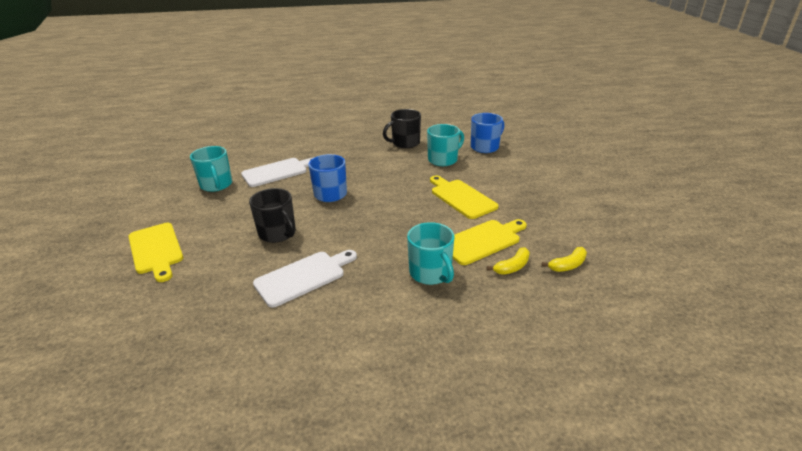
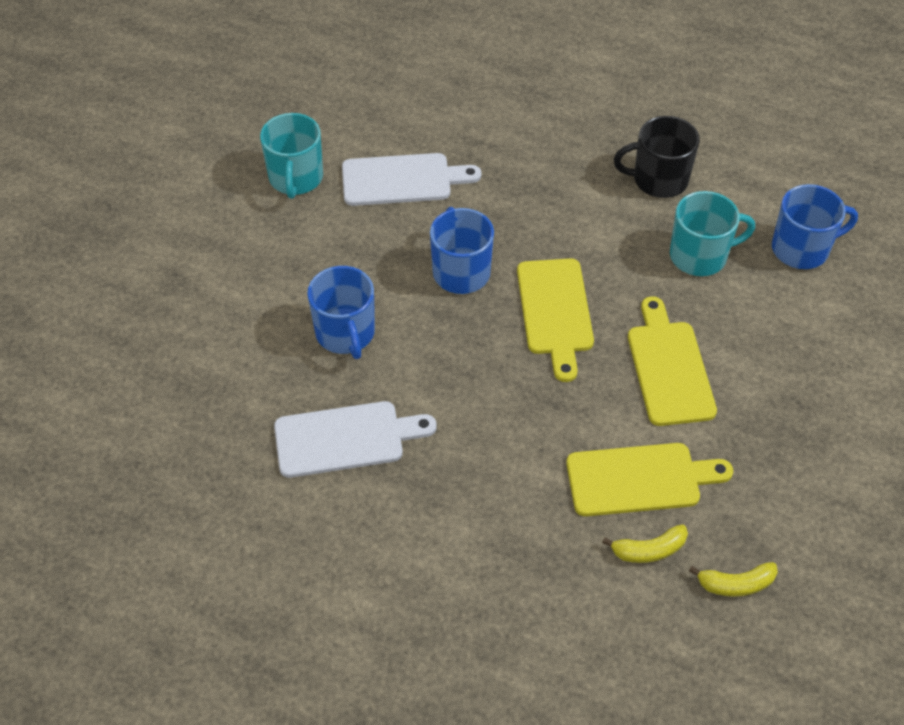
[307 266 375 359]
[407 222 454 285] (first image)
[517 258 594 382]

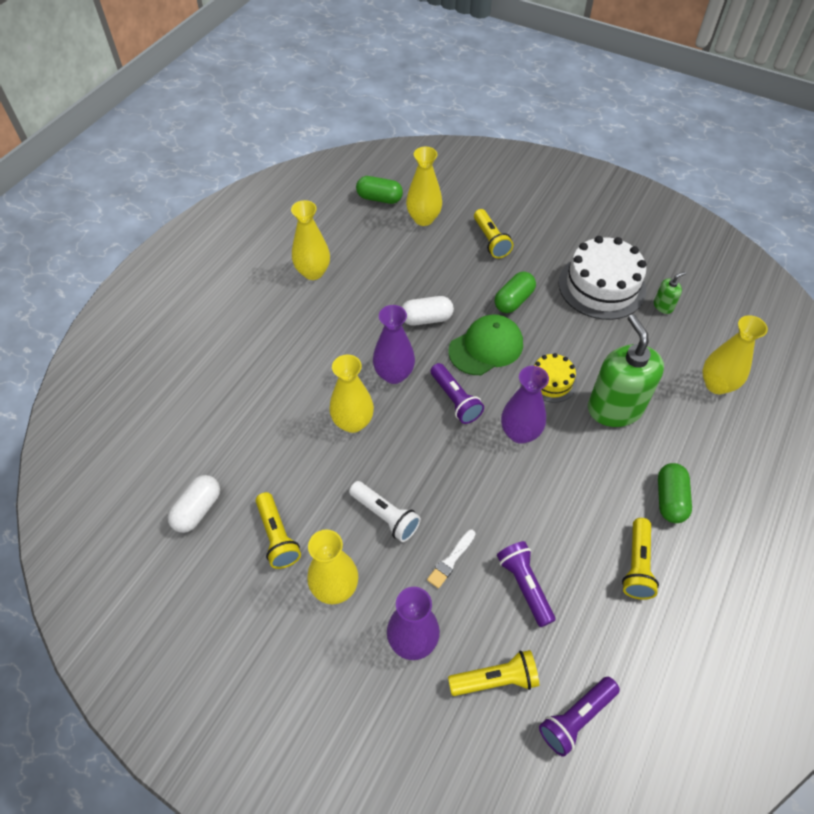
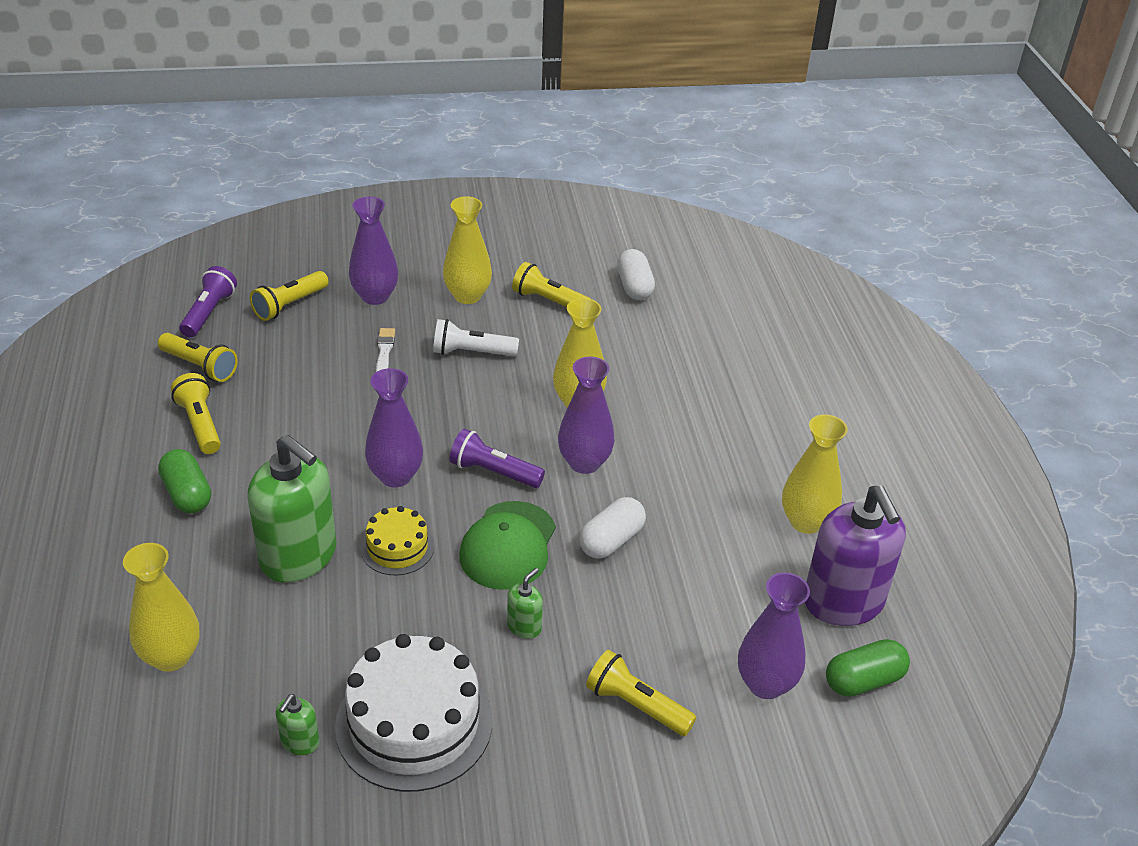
[738 572 810 699]
[507 568 543 639]
[497 541 555 627] (first image)
[158 333 238 382]
[805 485 906 626]

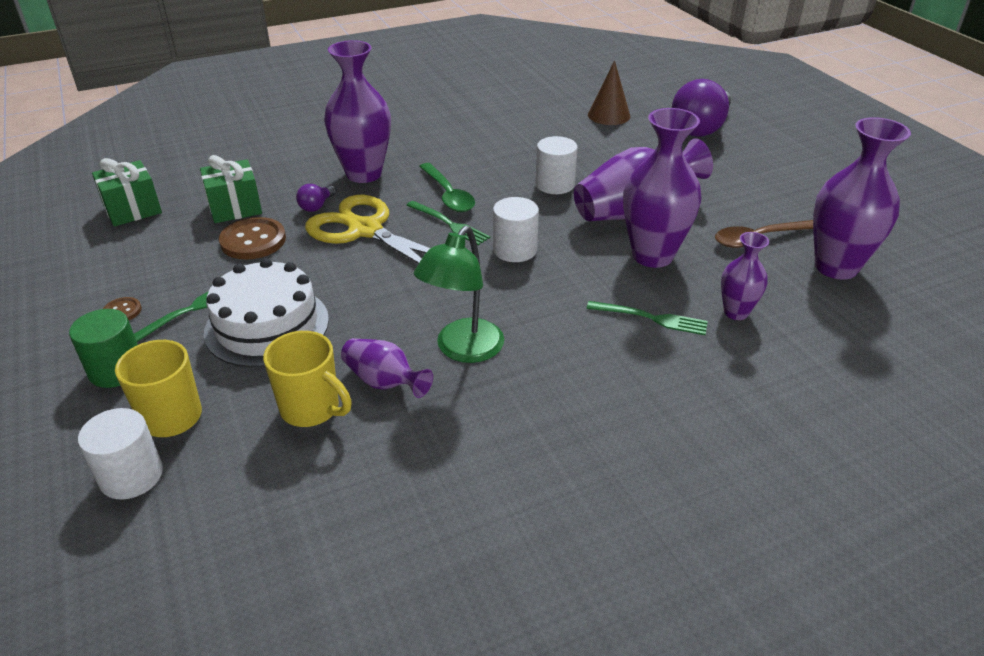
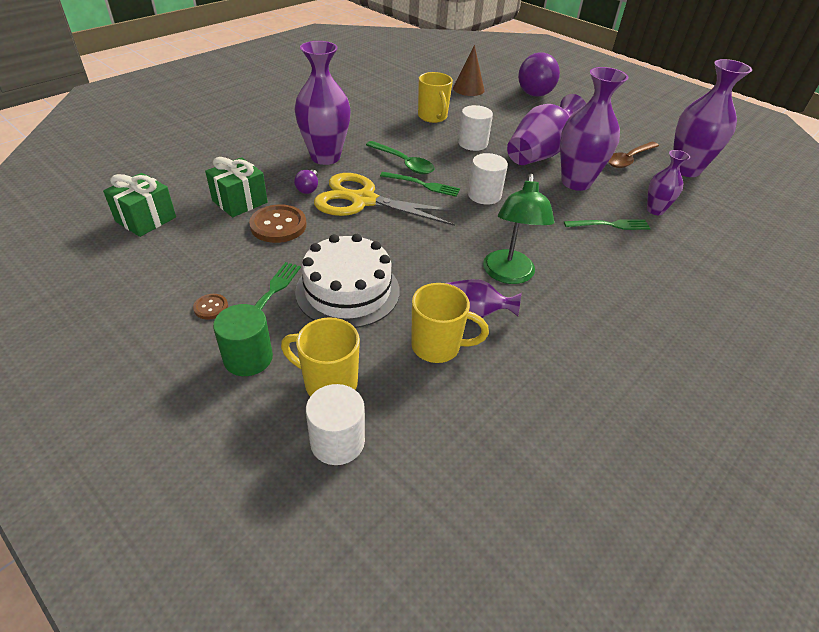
[418 72 453 123]

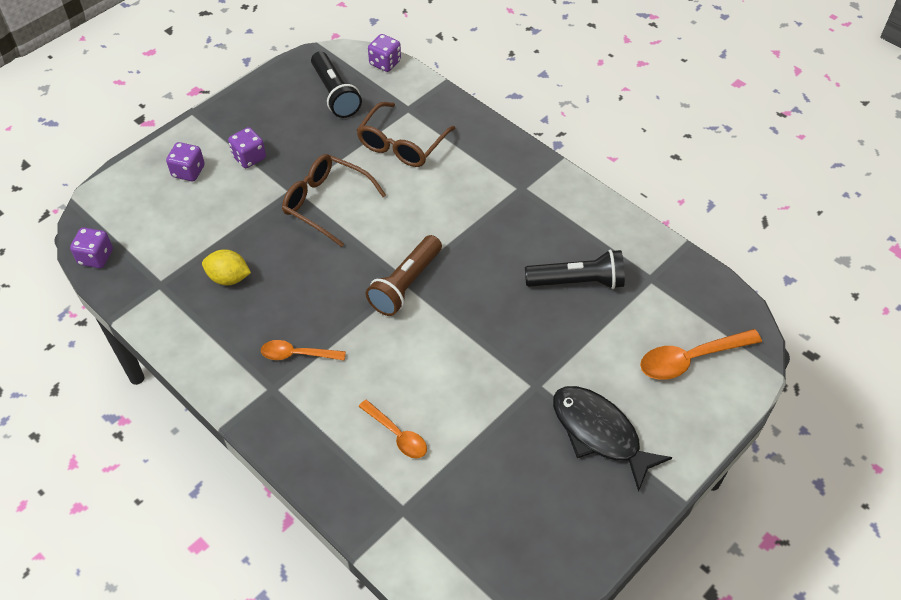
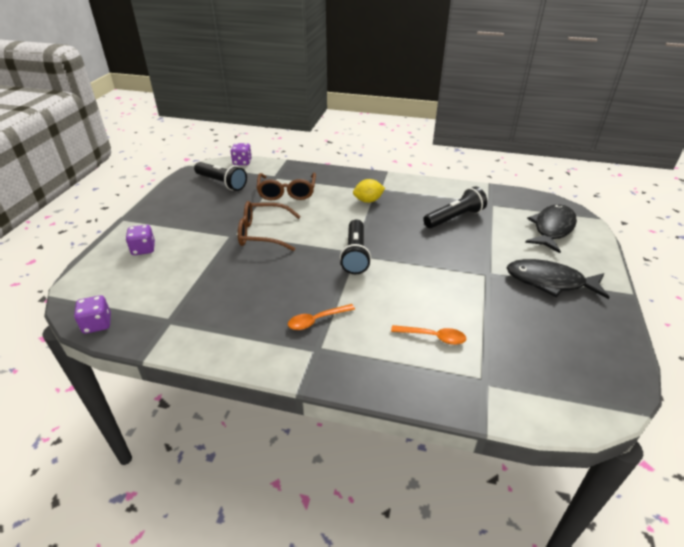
[228 127 266 168] (first image)
[340 219 371 274]
[353 179 385 203]
[525 204 577 253]

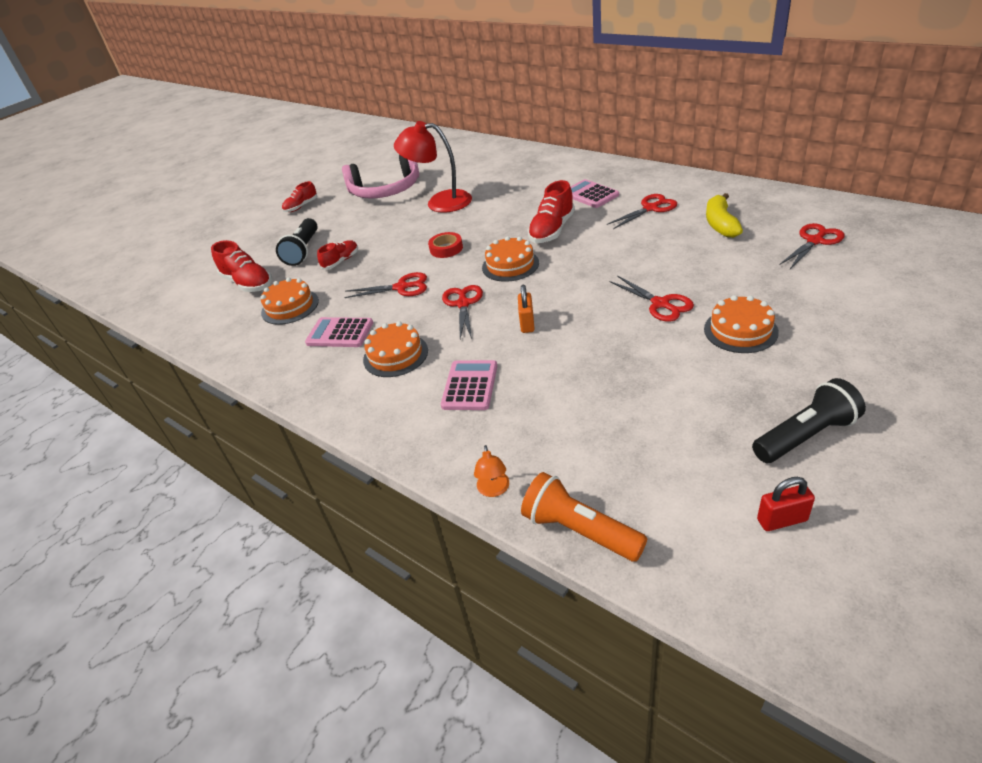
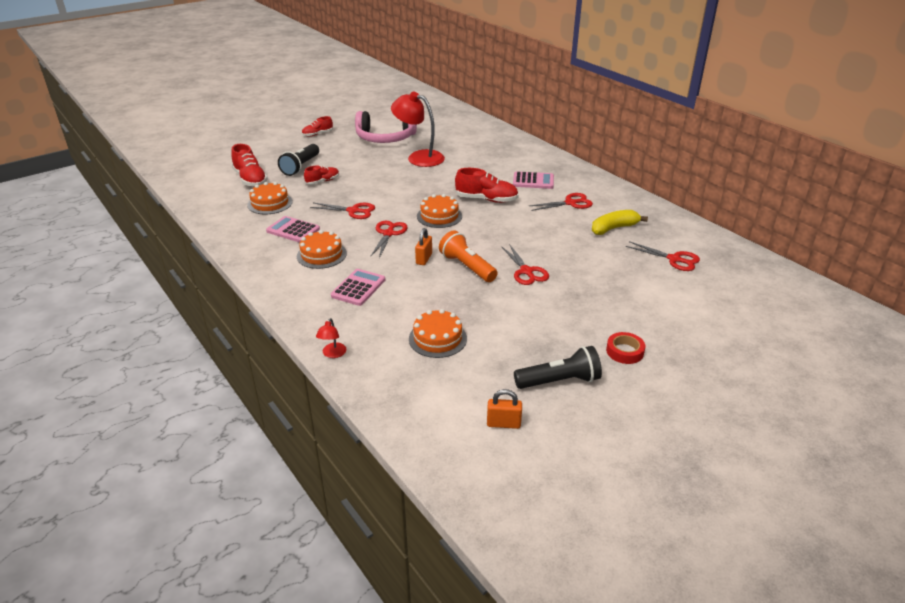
[513 171 554 189]
[455 168 519 203]
[592 210 648 235]
[626 241 700 271]
[606 332 645 364]
[409 309 467 358]
[316 318 347 358]
[439 230 498 282]
[487 389 522 429]

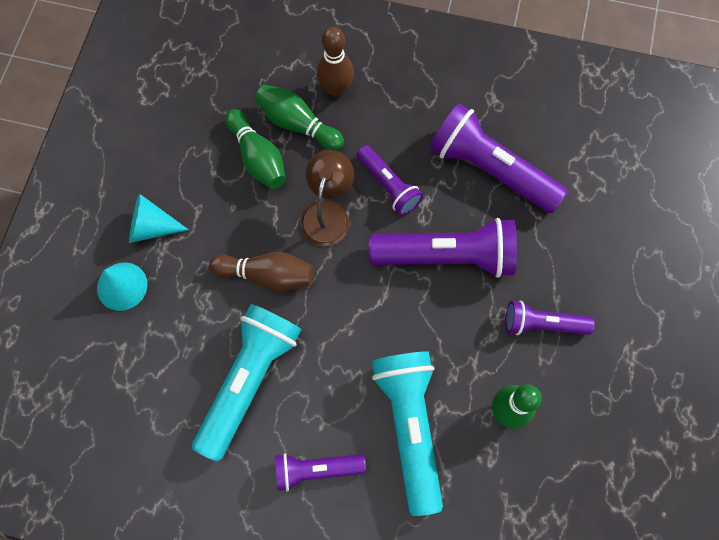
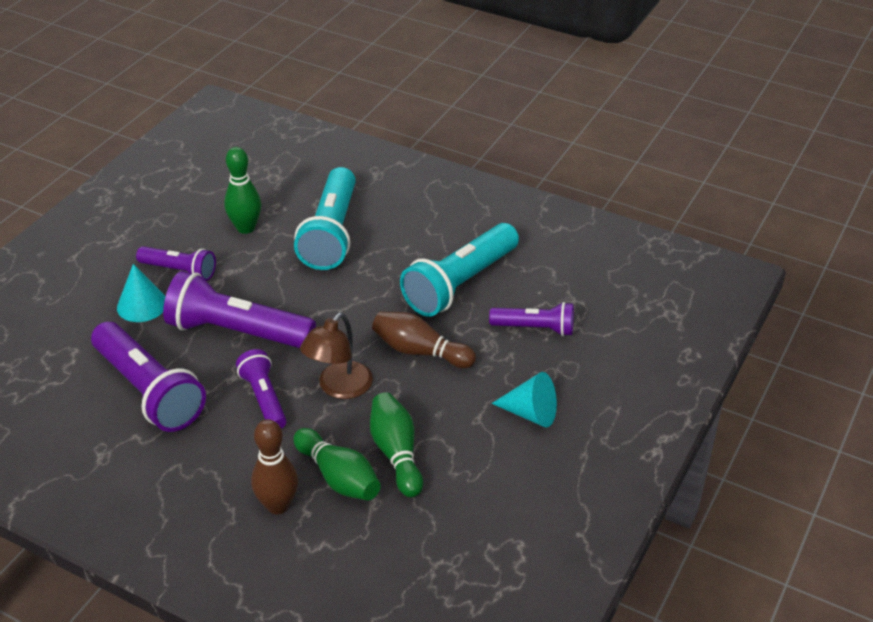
[117 264 166 322]
[489 302 574 336]

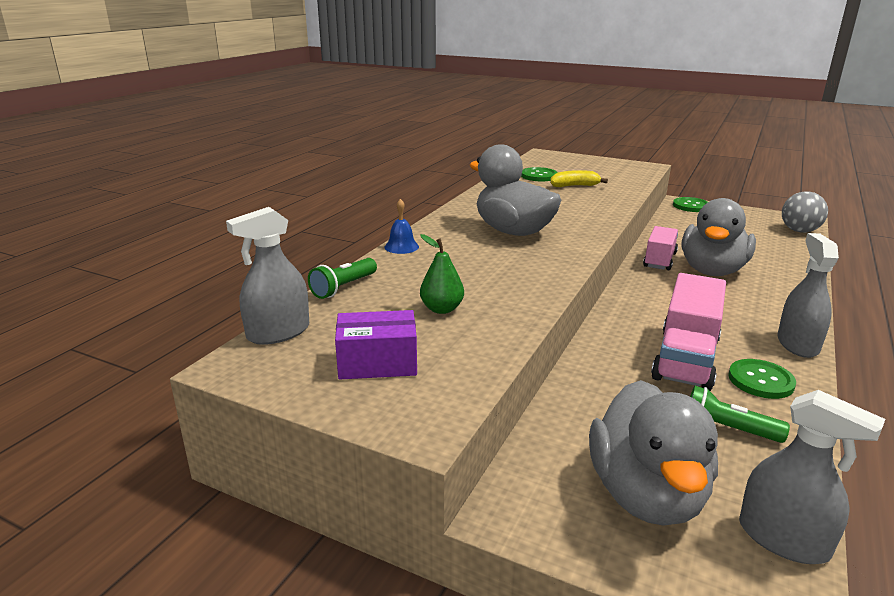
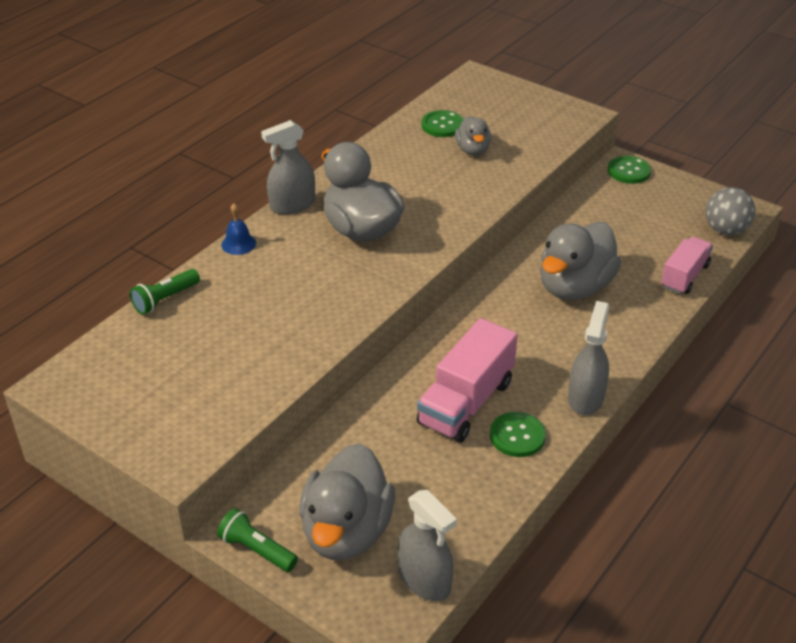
[455 116 491 155]
[261 120 315 214]
[661 237 713 294]
[420 234 464 314] (first image)
[335 310 417 379] (first image)
[217 508 298 572]

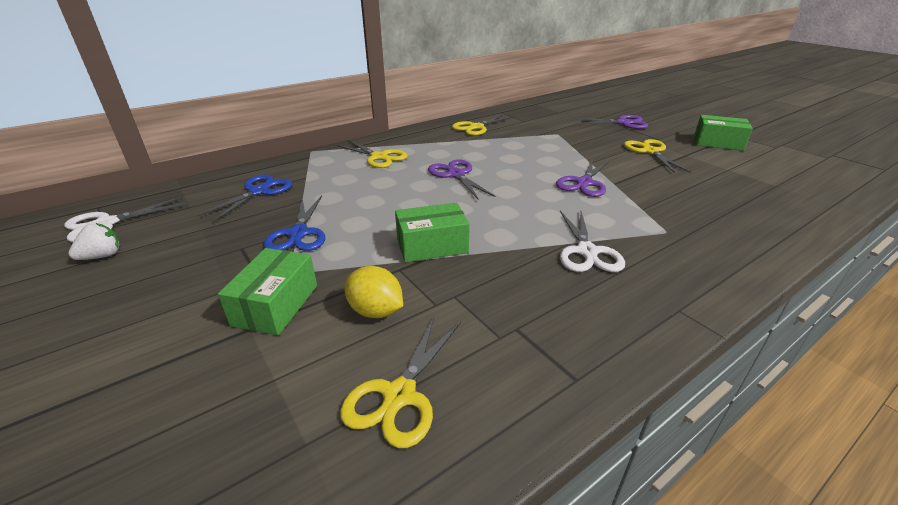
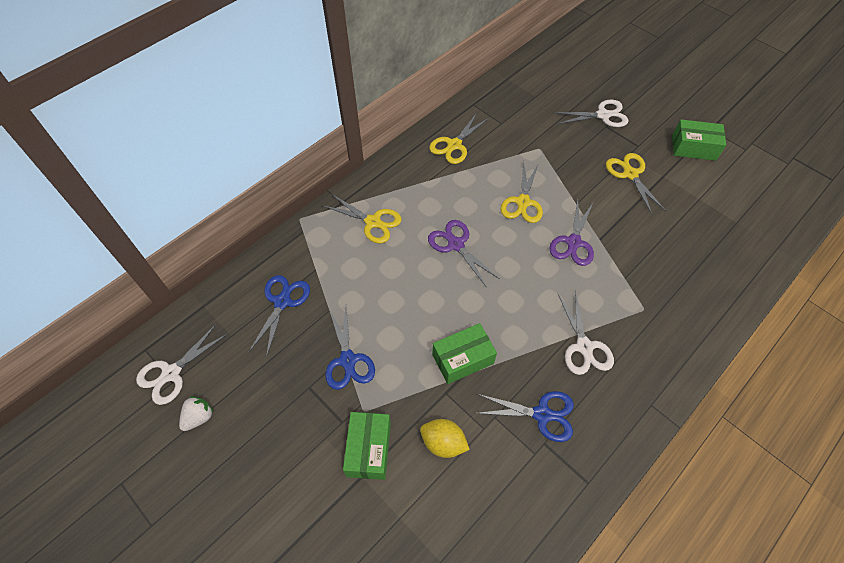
[554 100 629 127]
[501 161 543 223]
[475 391 574 442]

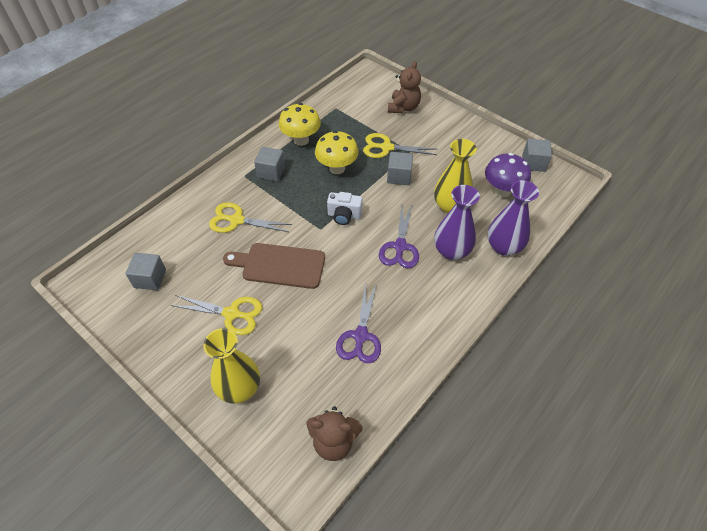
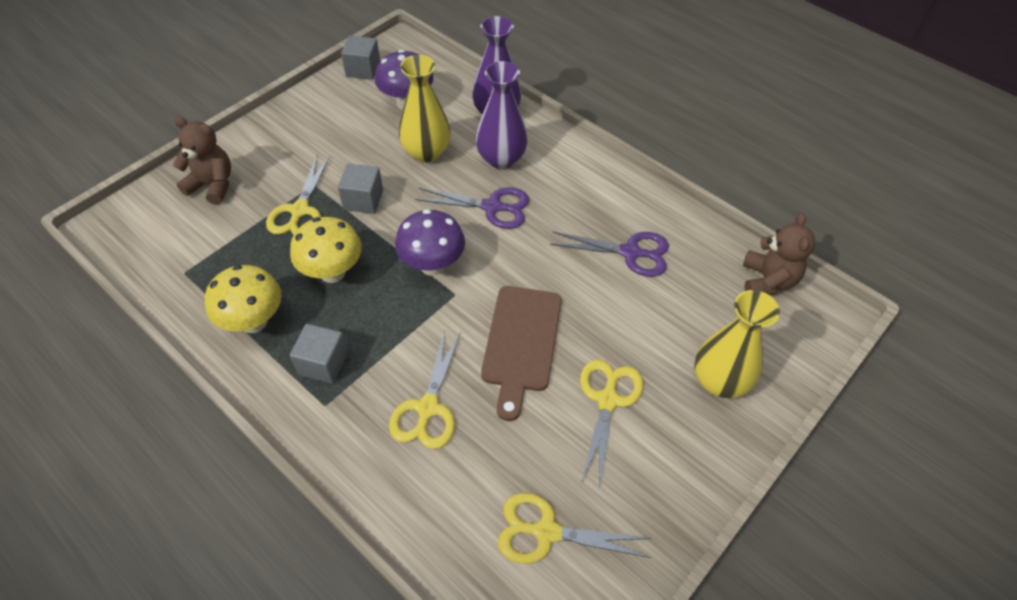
[395 209 465 276]
[498 493 651 564]

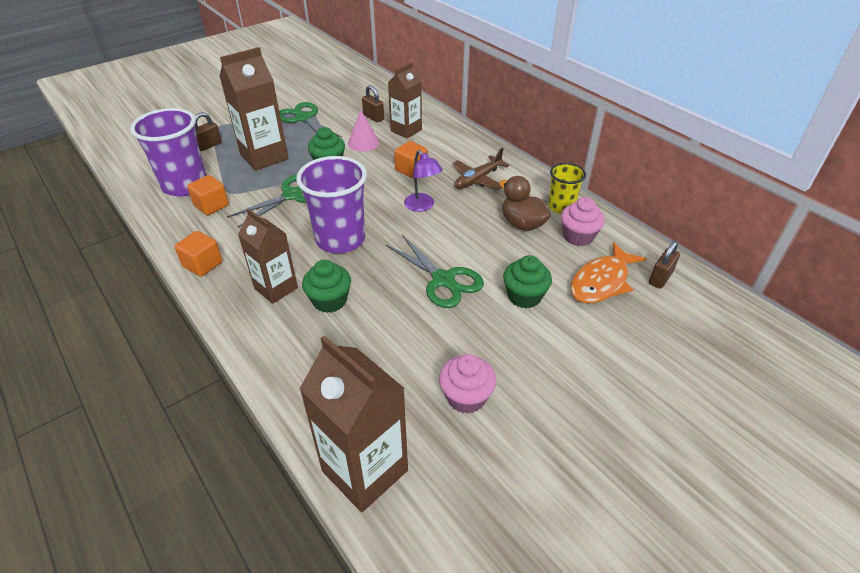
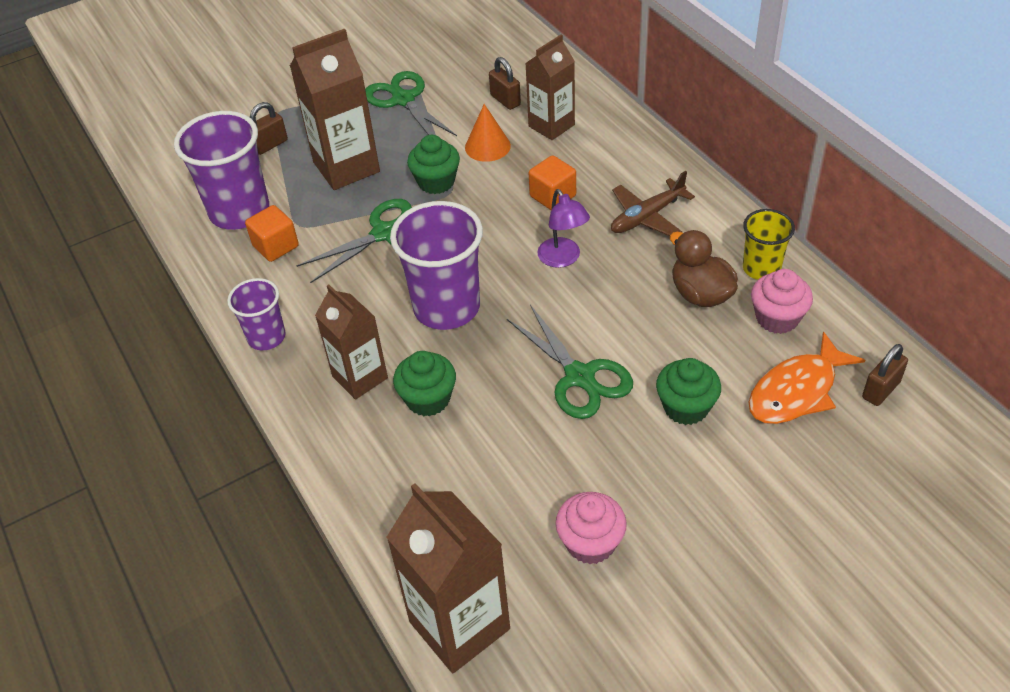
[465 104 511 162]
[227 278 286 350]

